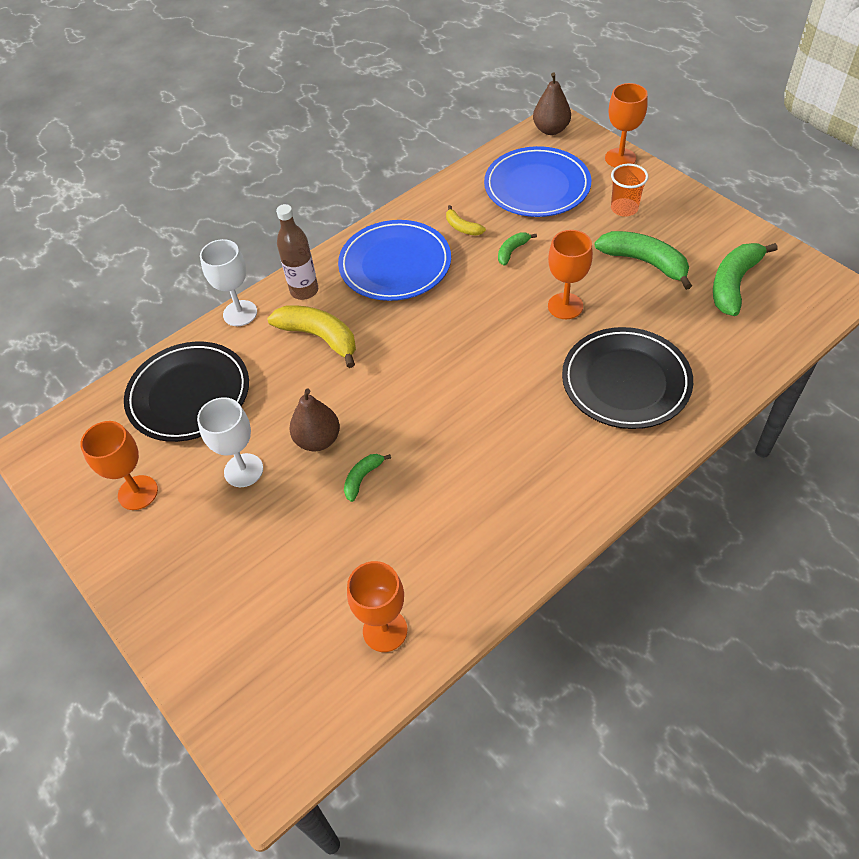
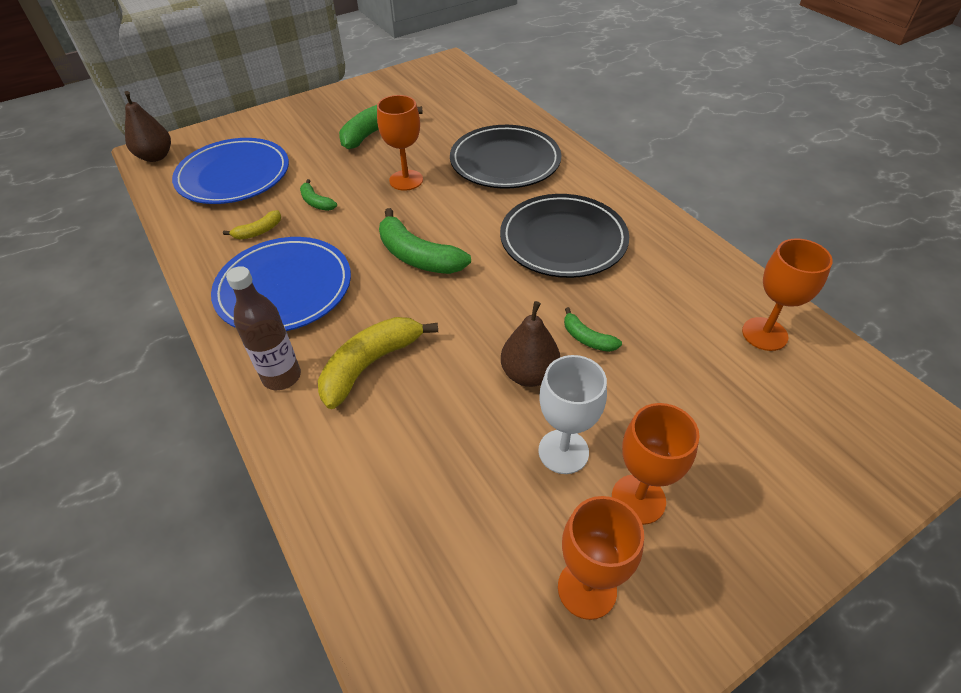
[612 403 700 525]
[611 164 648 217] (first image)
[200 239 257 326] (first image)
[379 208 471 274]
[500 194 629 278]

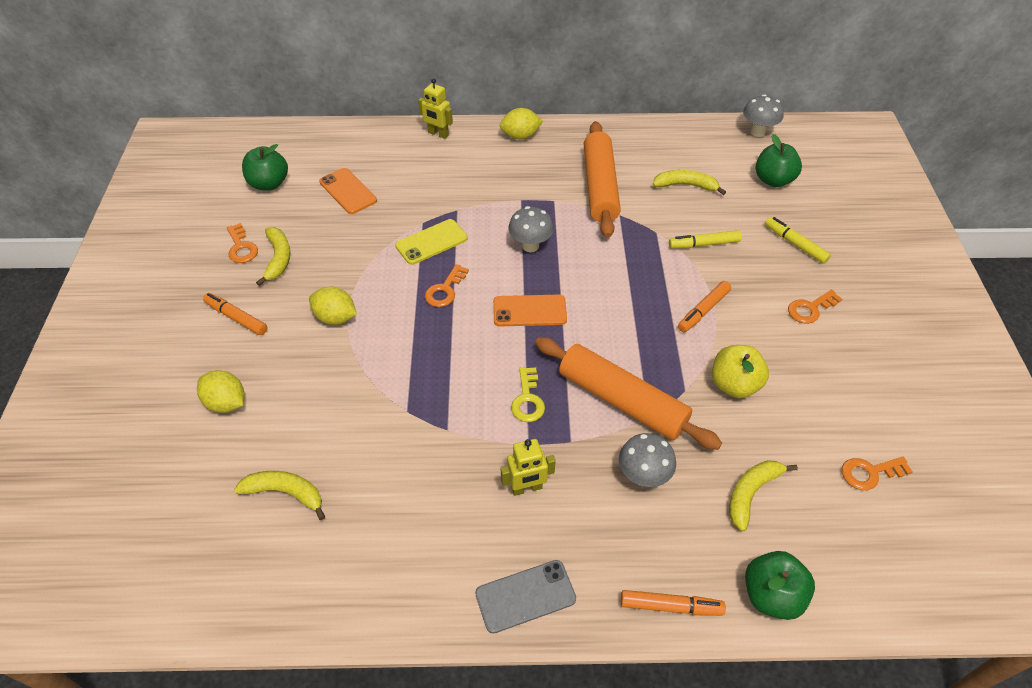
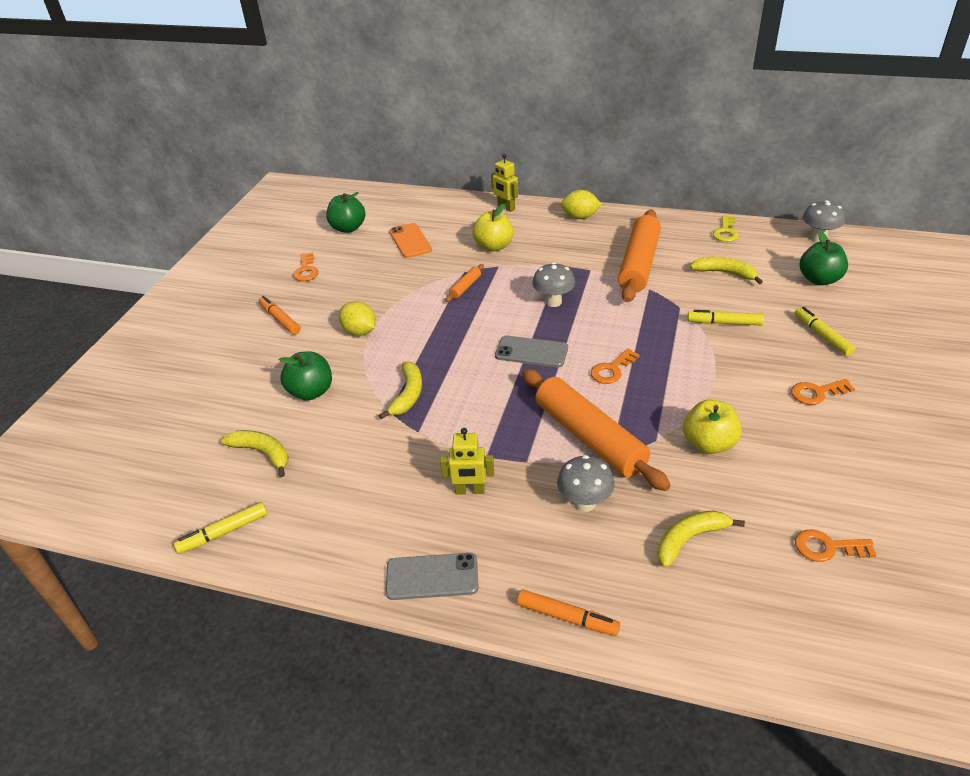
[446 264 484 302]
[379 362 422 419]
[591 348 640 384]
[678 281 731 332] (first image)
[495 335 568 368]
[713 215 739 242]
[197 370 244 413] (first image)
[278 351 332 400]
[473 203 513 252]
[174 502 267 554]

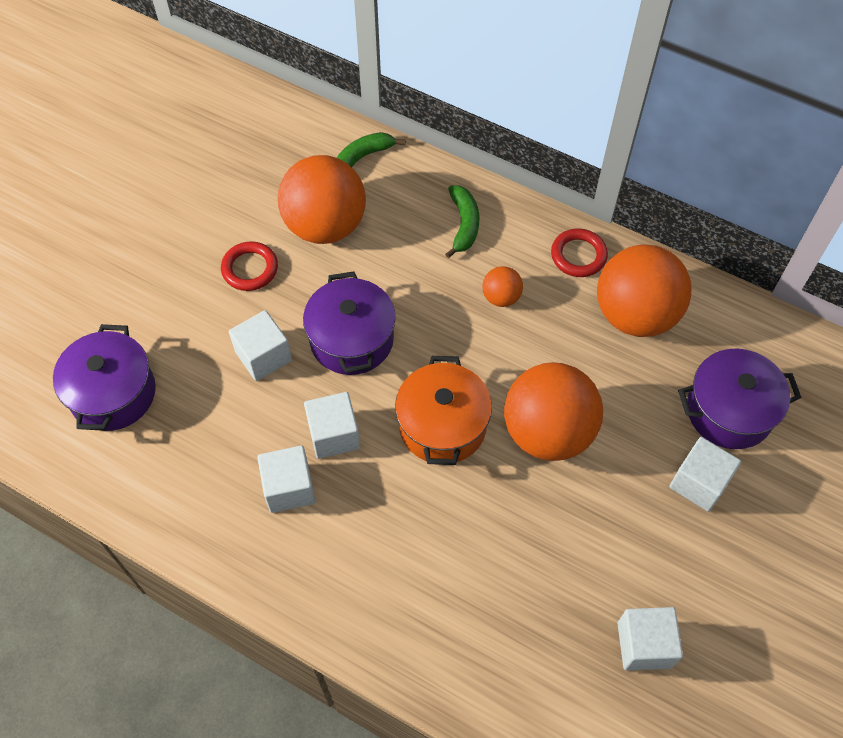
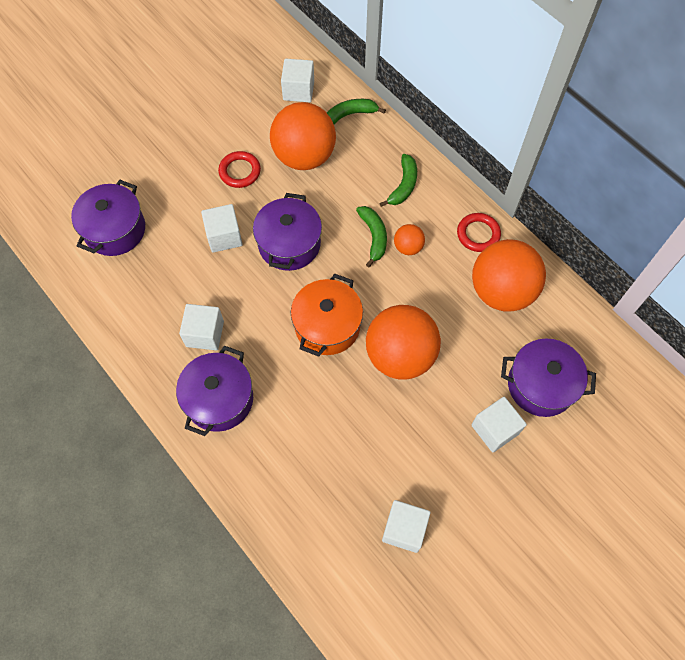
[281 59 314 102]
[356 206 387 267]
[176 346 253 436]

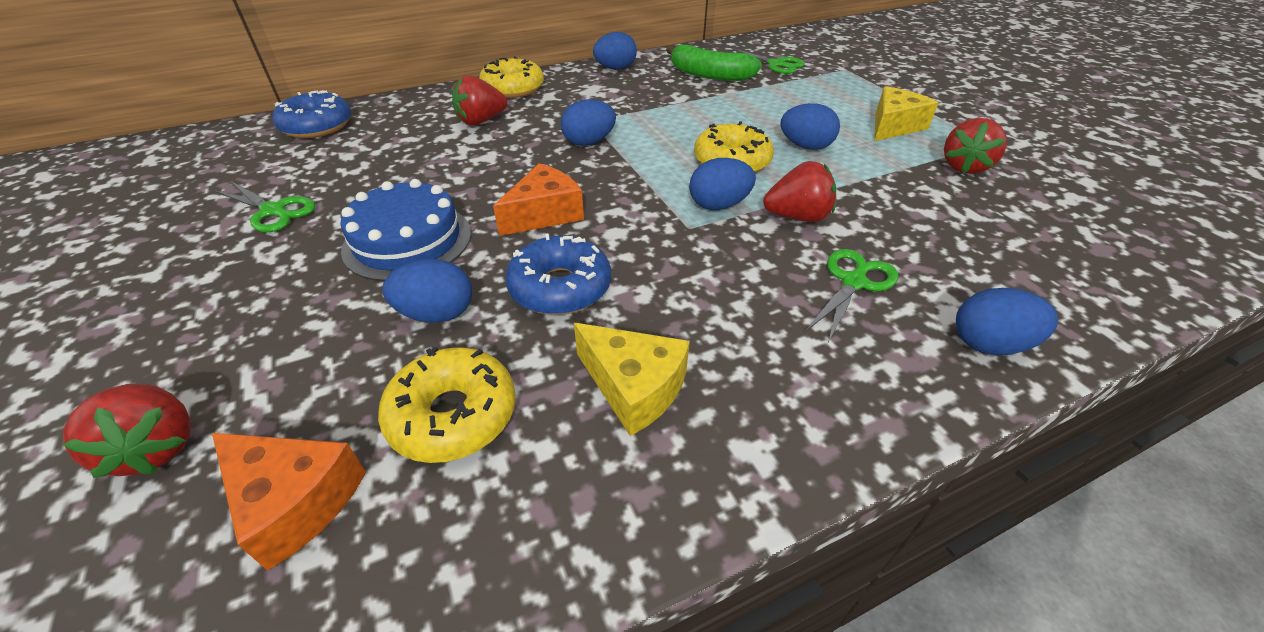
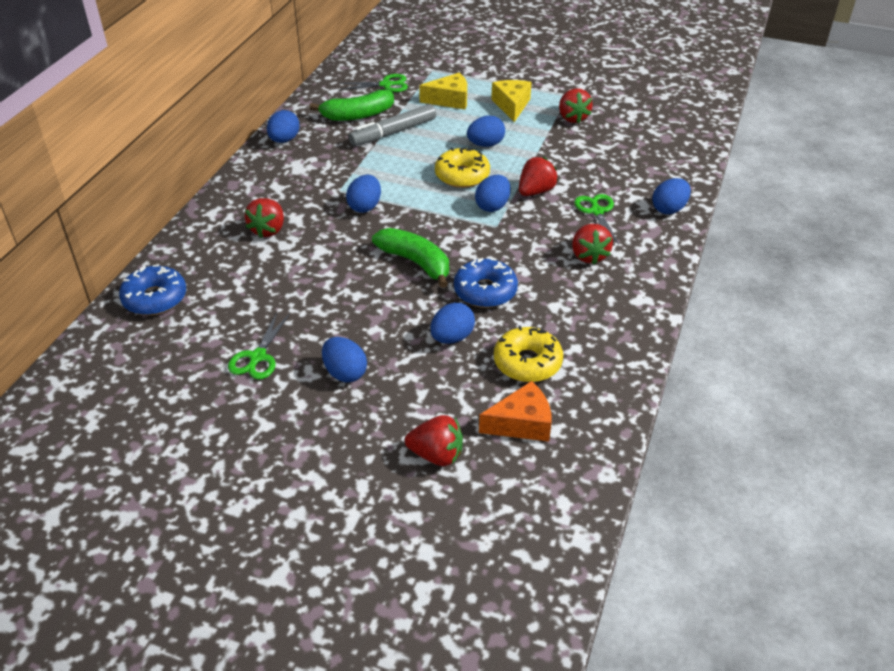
[479 56 544 98] (first image)
[372 228 449 288]
[341 179 471 281] (first image)
[228 312 290 380]
[419 73 467 109]
[349 104 436 146]
[572 224 613 265]
[322 337 367 383]

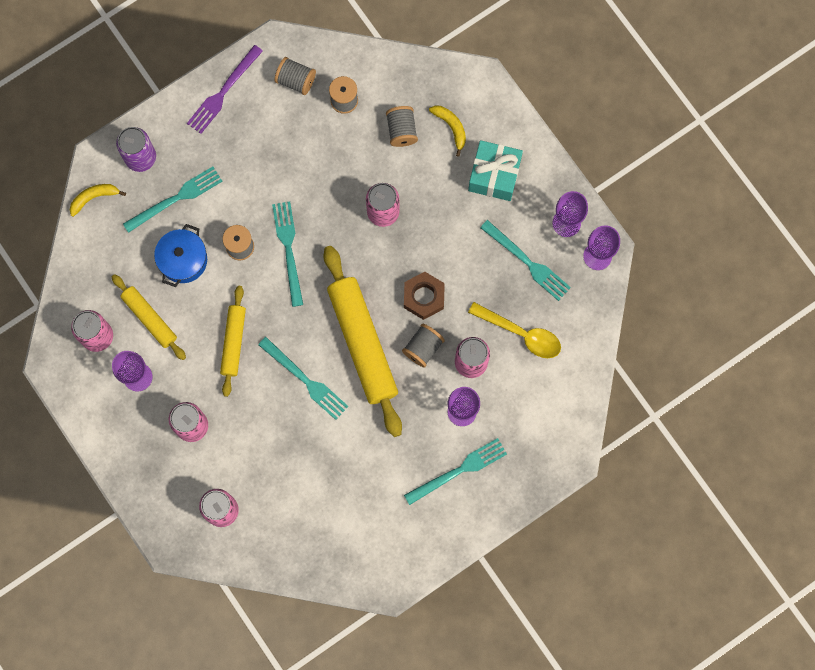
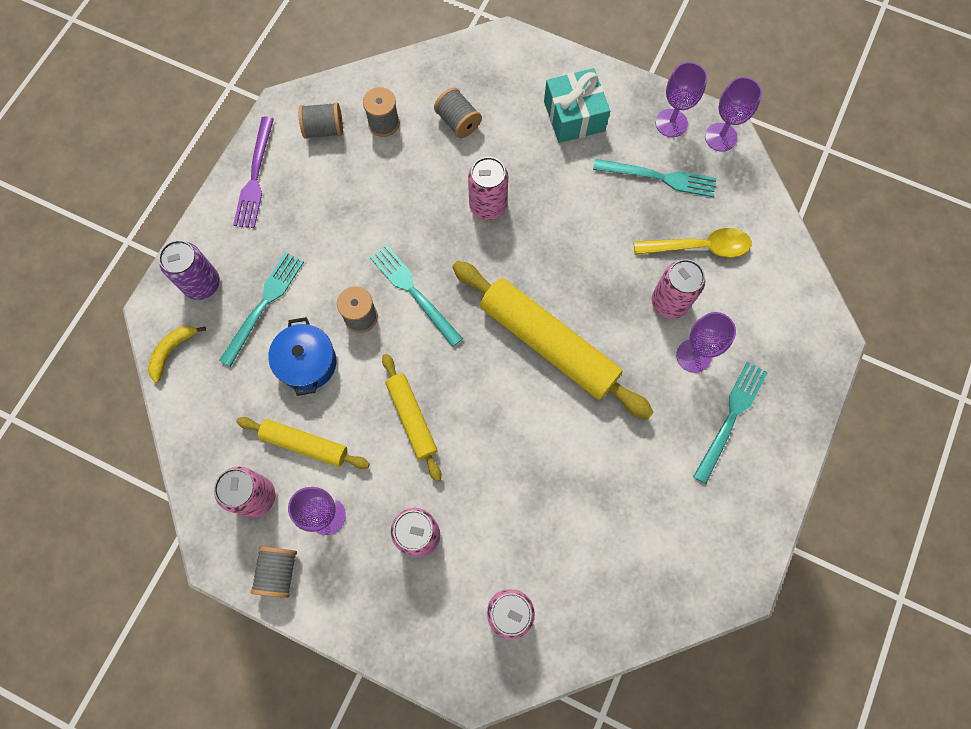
[429 106 466 157] (first image)
[404 272 445 320] (first image)
[250 546 297 598]
[258 337 348 420] (first image)

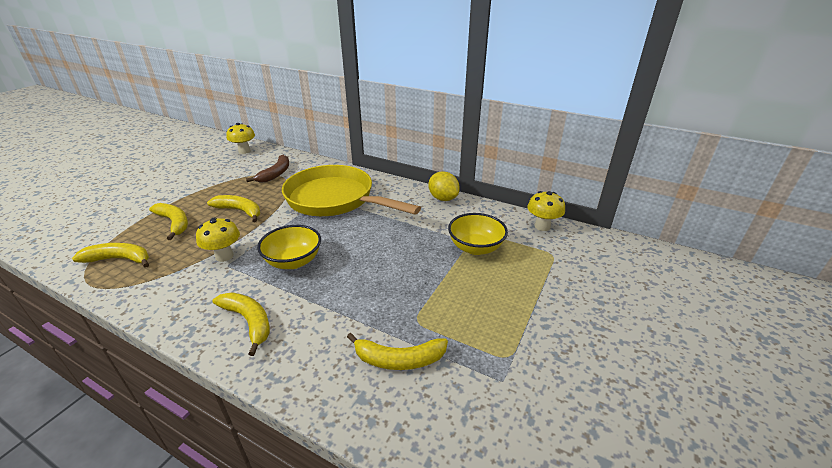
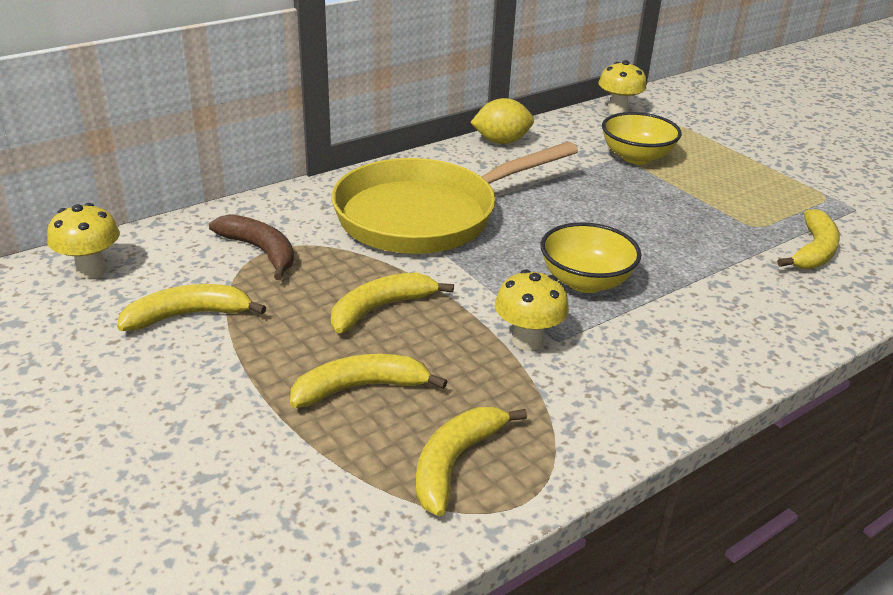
[117 284 266 331]

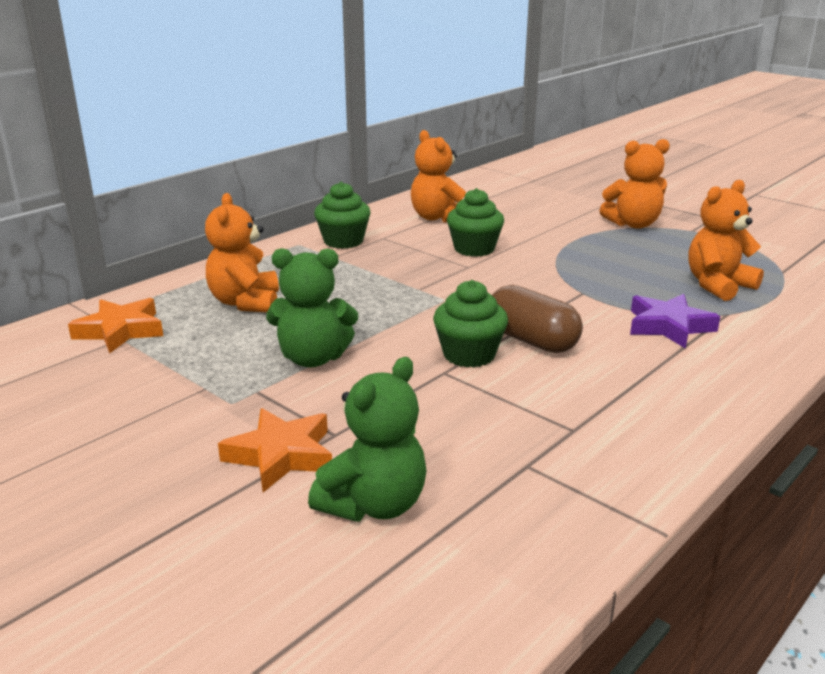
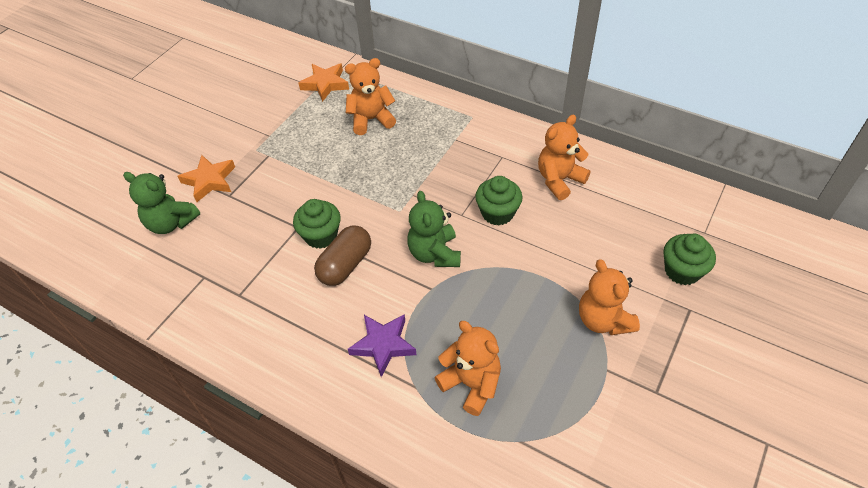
[663 234 716 285]
[407 191 461 267]

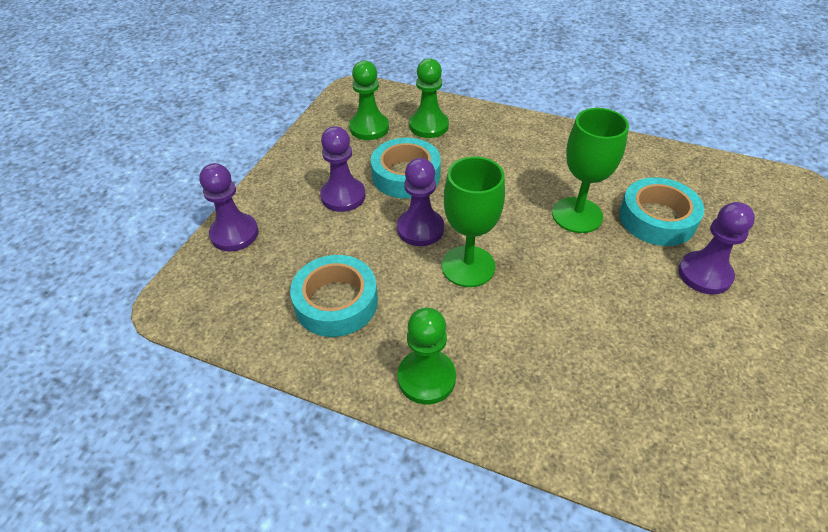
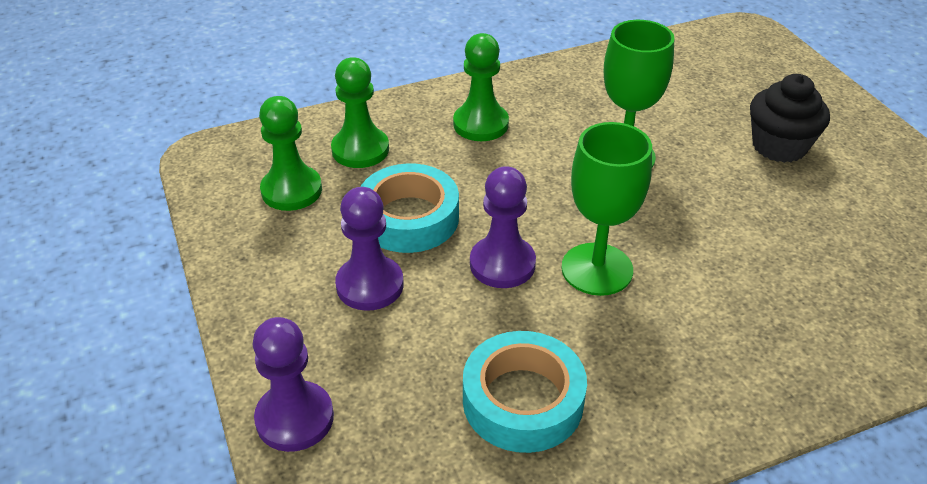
[619 177 704 246] (first image)
[750 74 830 163]
[453 33 509 141]

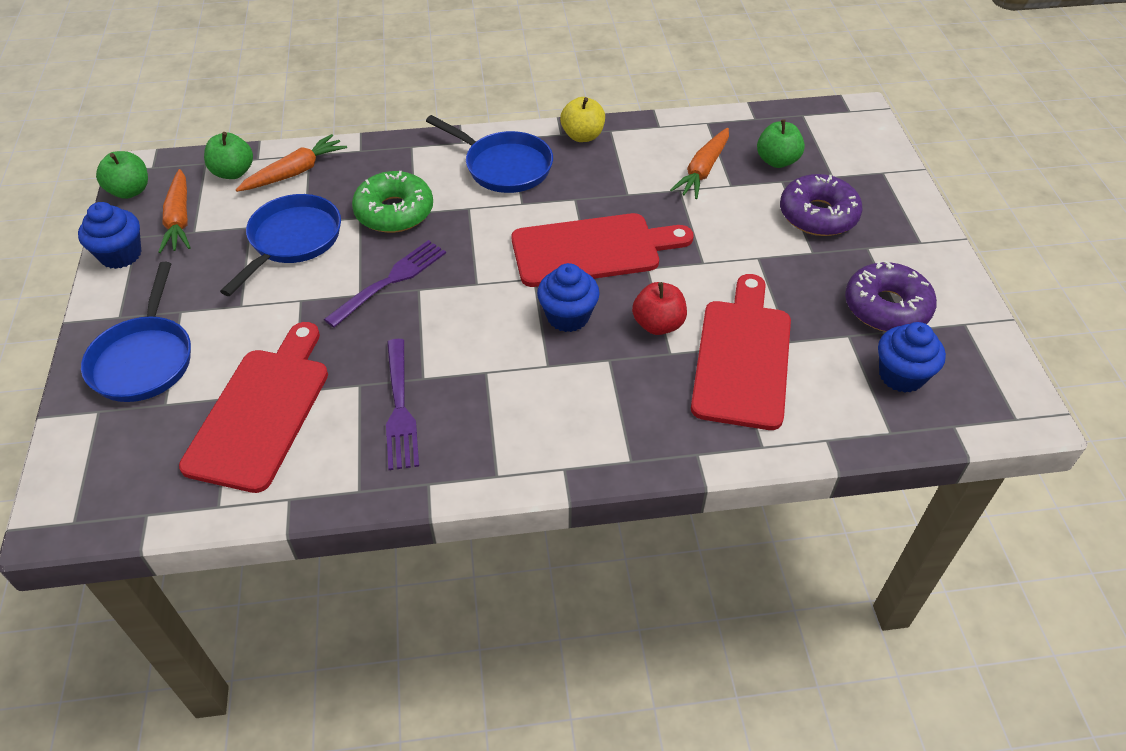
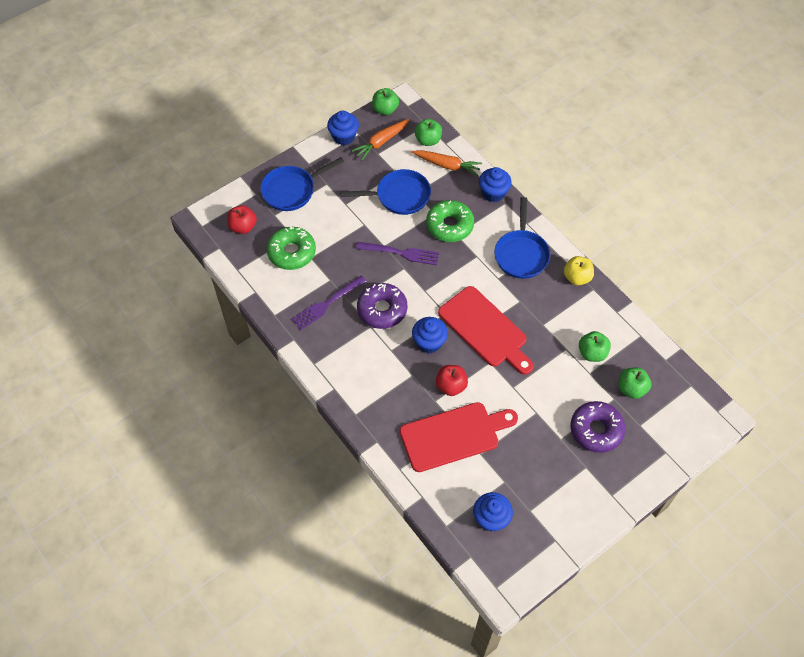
[579 331 611 362]
[357 283 407 329]
[267 226 316 270]
[479 167 512 202]
[227 205 257 234]

